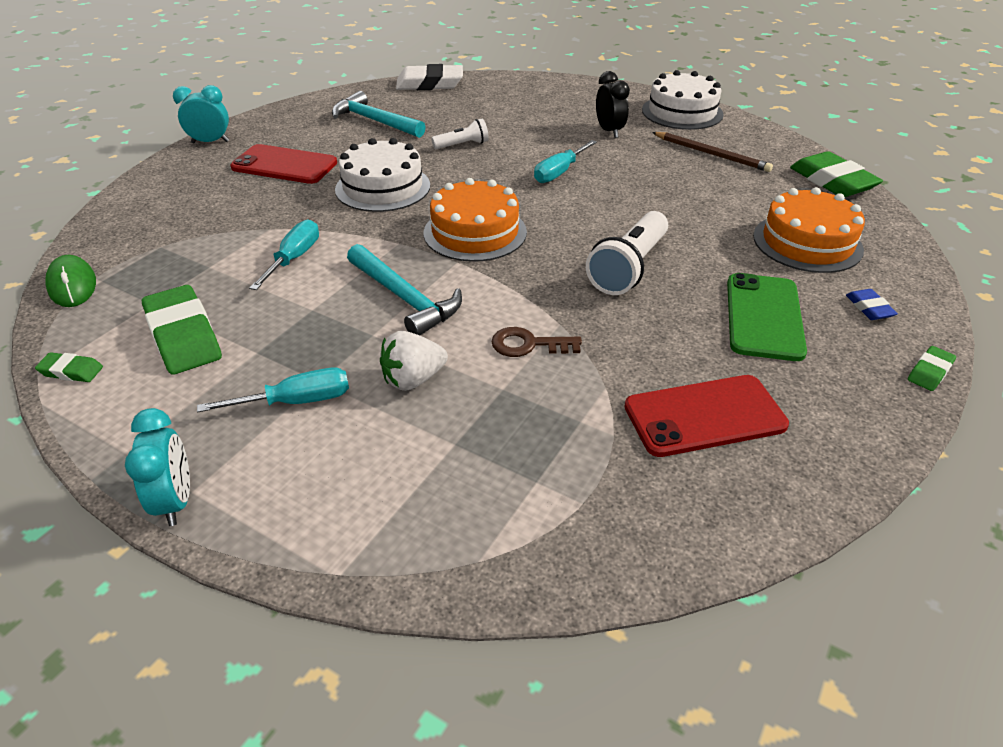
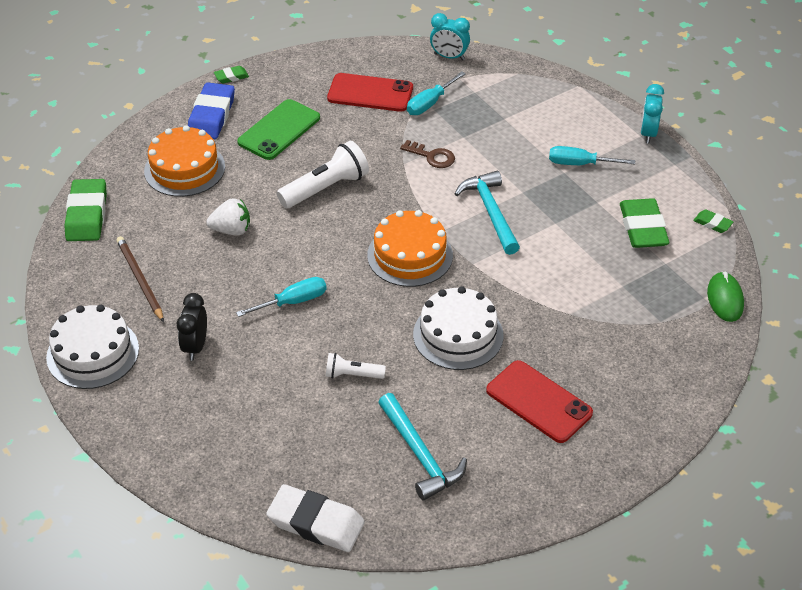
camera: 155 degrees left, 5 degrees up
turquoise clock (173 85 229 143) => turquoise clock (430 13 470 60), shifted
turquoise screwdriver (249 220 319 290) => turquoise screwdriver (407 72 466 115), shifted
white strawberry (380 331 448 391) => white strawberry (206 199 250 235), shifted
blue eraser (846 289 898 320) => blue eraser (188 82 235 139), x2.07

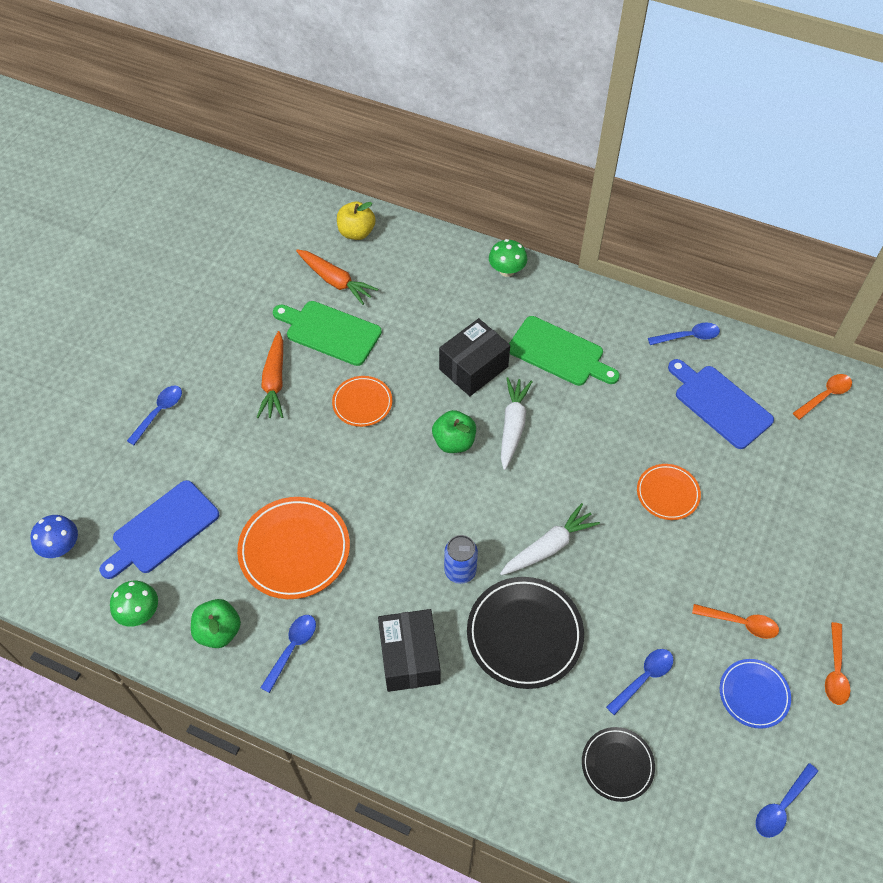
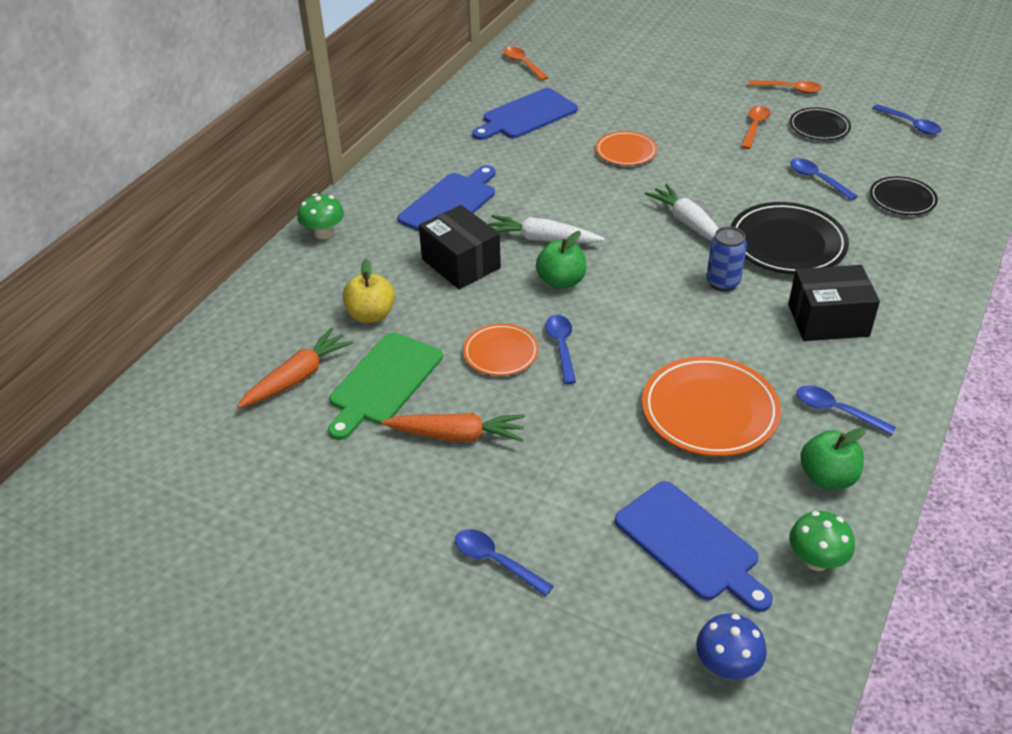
camera: 85 degrees left, 15 degrees down
yellow apple (337 202 376 240) => yellow apple (342 259 395 323), shifted
green cutting board (509 316 620 386) => blue cutting board (398 165 495 231)
blue spoon (648 323 720 345) => blue spoon (545 315 576 384), shifted
blue plate (720 659 791 729) => black plate (790 107 851 140)

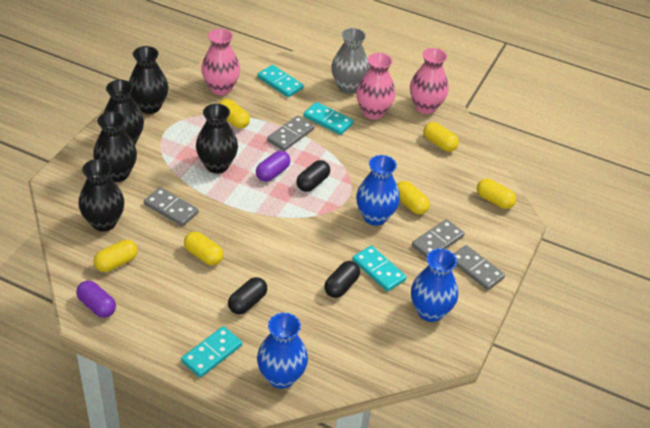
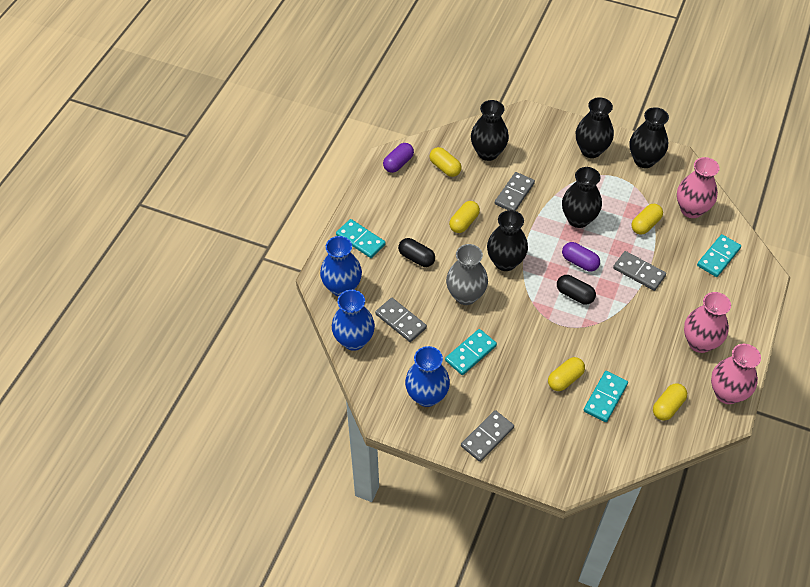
camera: 90 degrees right, 10 degrees up
black vase (93 111 137 182) => black vase (487 210 528 271), shifted
turquoise domino (303 102 353 135) => turquoise domino (584 371 628 422), shifted
black capsule (324 261 360 298) => nothing
grey vase (331 28 369 94) => grey vase (446 244 488 305), shifted
blue vase (356 155 400 226) => blue vase (332 290 375 351), shifted
grey domino (412 219 464 258) => grey domino (375 298 427 342), shifted
yellow capsule (477 179 516 209) => nothing

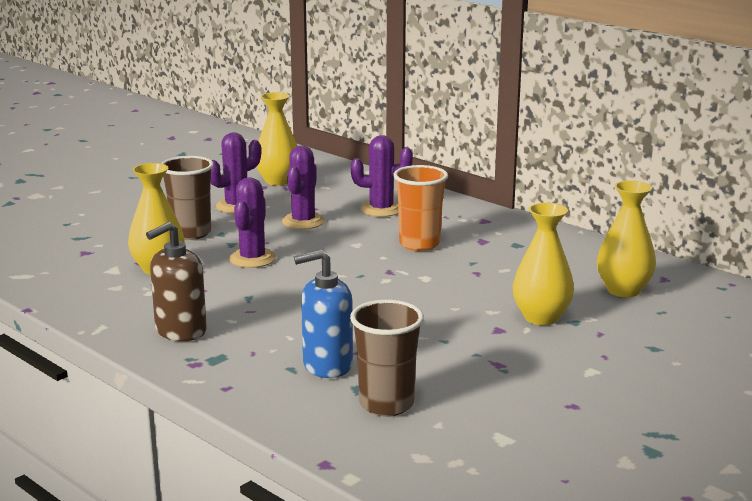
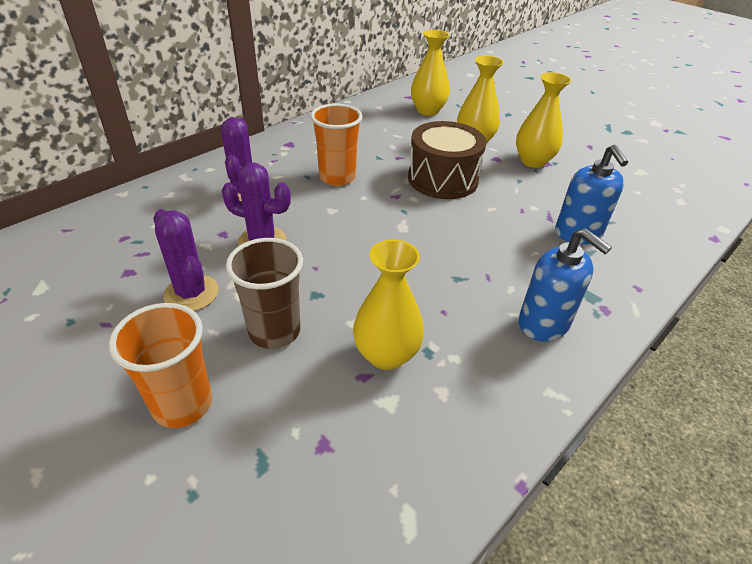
camera: 90 degrees left, 20 degrees up
brown soap dispenser (146 222 207 341) => blue soap dispenser (519 228 612 342)
purple cactus (229 177 276 268) => nothing
yellow vase (256 92 297 185) => yellow vase (516 72 571 168), shifted
brown cup (350 300 424 416) => nothing
nothing => orange cup (109 303 212 428)
nothing => brown drum (408 121 487 199)

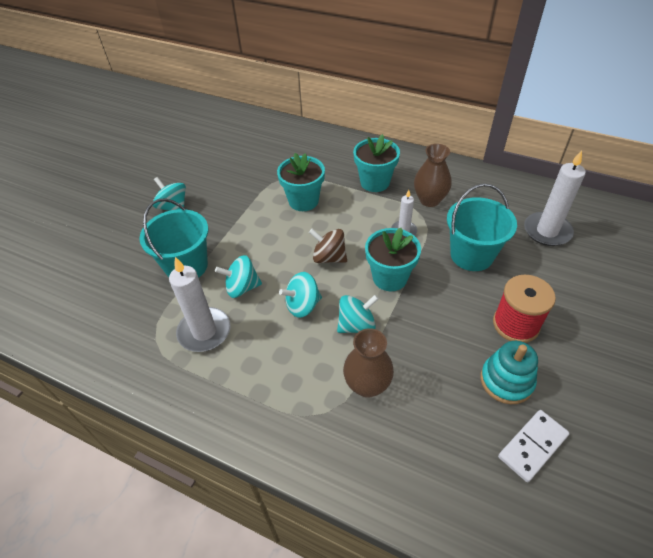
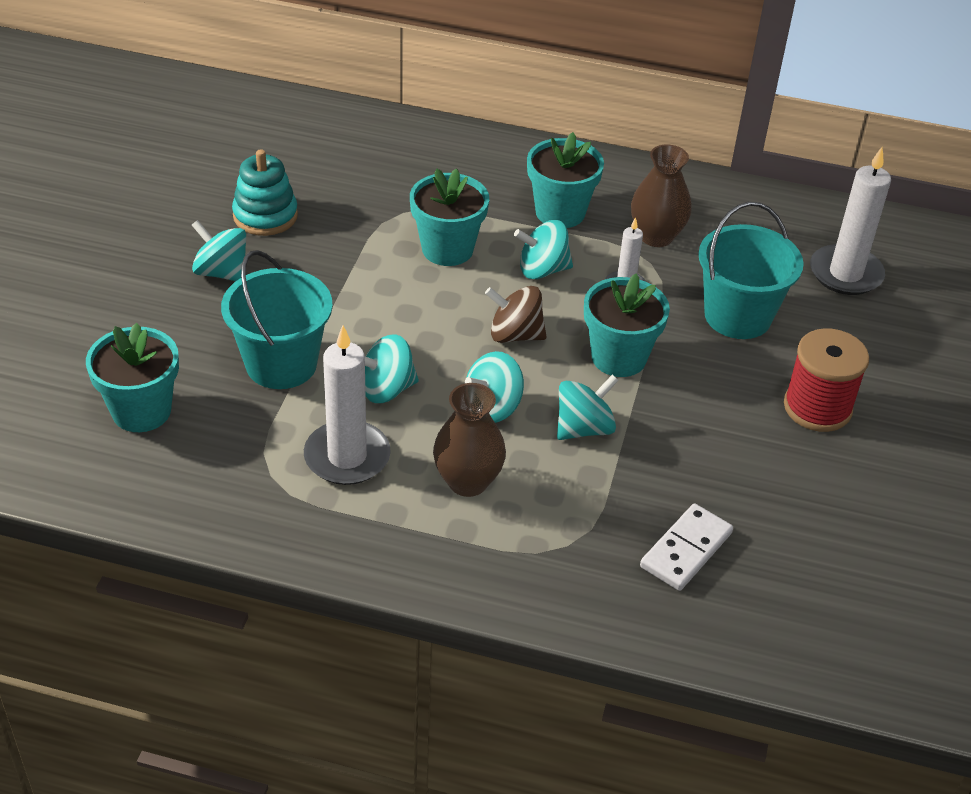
camera: 15 degrees left, 5 degrees down
brown vase (343 328 394 398) => brown vase (433 383 506 497), shifted
turquoise stacking toy (481 341 538 404) => turquoise stacking toy (232 149 298 236), shifted
white domino (498 410 570 482) => white domino (640 503 733 591), shifted
nothing => turquoise flower pot (86 323 179 432)
nothing => turquoise spinning top (514 220 573 279)

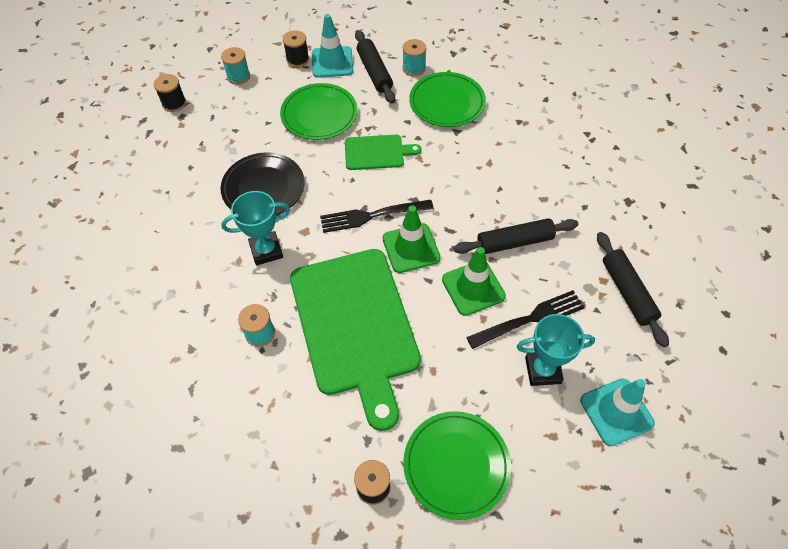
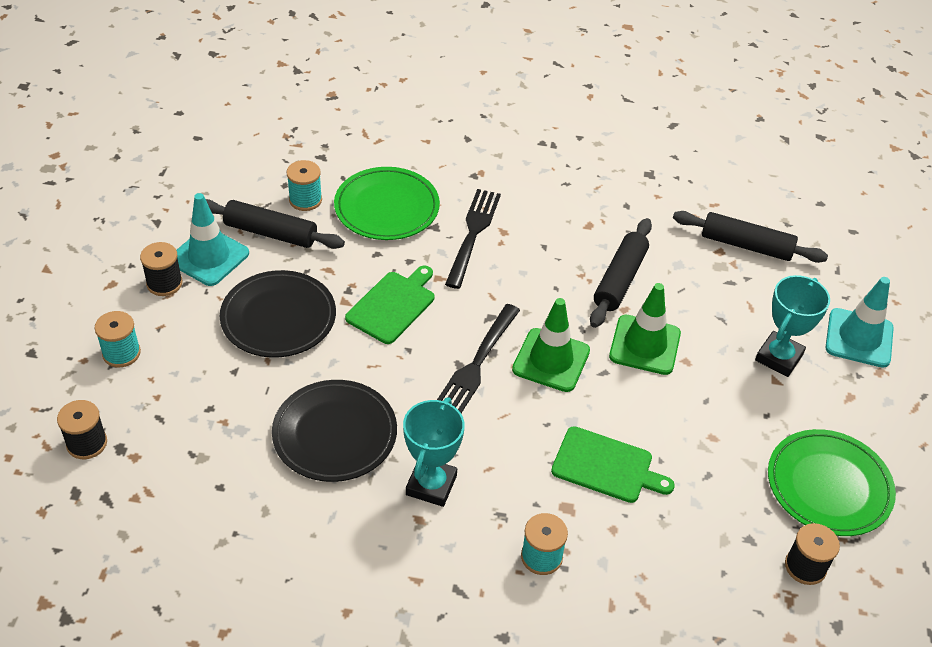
camera: 55 degrees left, 10 degrees down
green plate (280 83 358 140) => black plate (220 270 336 358)
green cutting board (290 249 421 431) => green cutting board (551 426 675 503), x0.47
black fork (466 290 585 349) => black fork (445 189 501 289), shifted

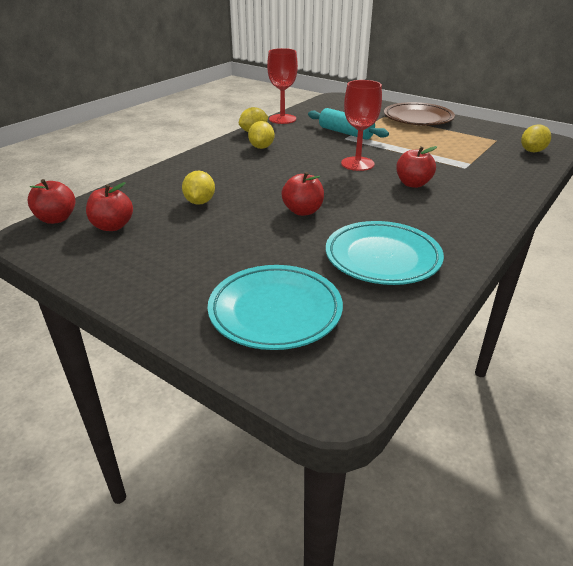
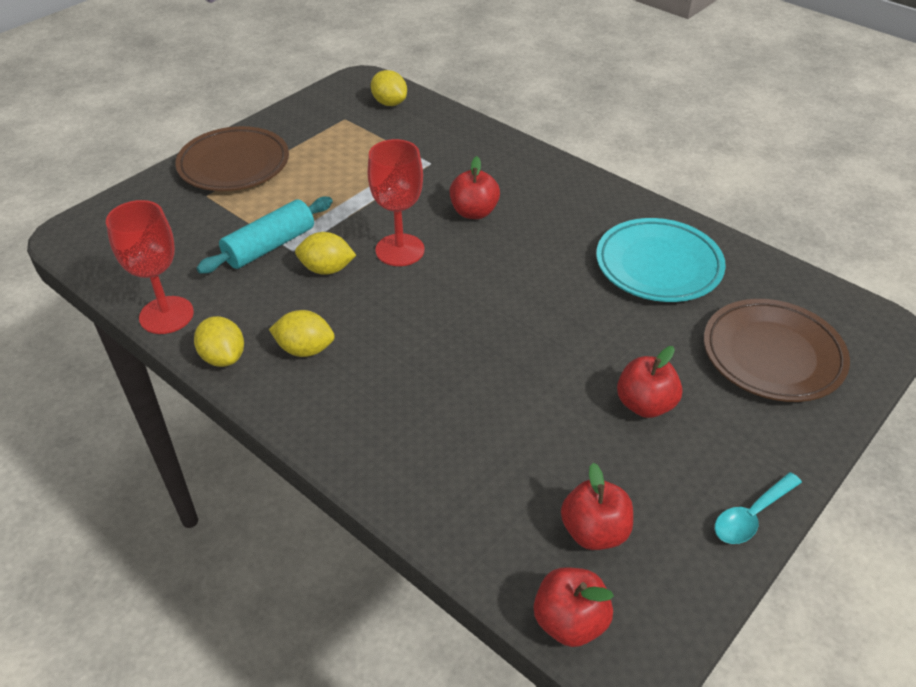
camera: 85 degrees left, 10 degrees up
yellow lemon (182 170 215 205) => yellow lemon (295 232 356 275), shifted
turquoise plate (208 265 343 350) => brown plate (704 299 850 402)
red apple (281 172 324 216) => red apple (617 346 683 418), shifted
nothing => turquoise spoon (715 472 802 544)

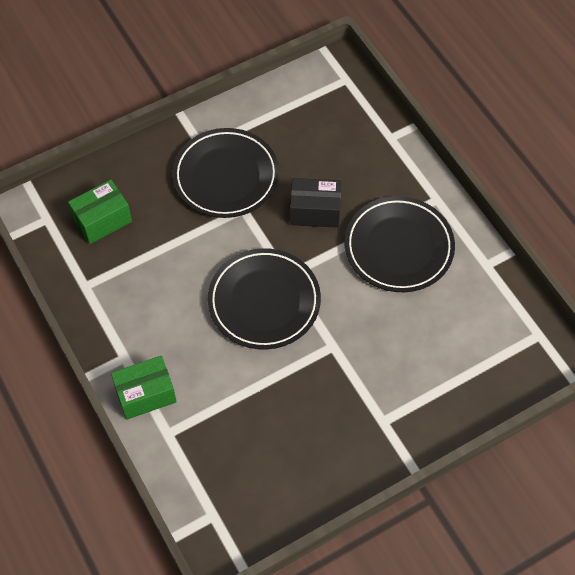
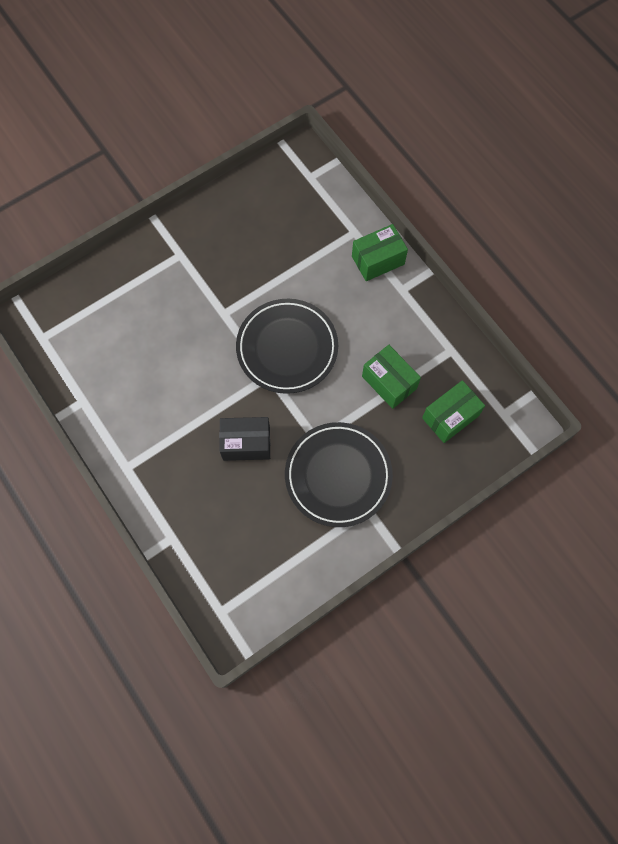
camera: 175 degrees right, 10 degrees up
black plate (345 196 455 292) => nothing
nothing => green box (362 345 421 409)

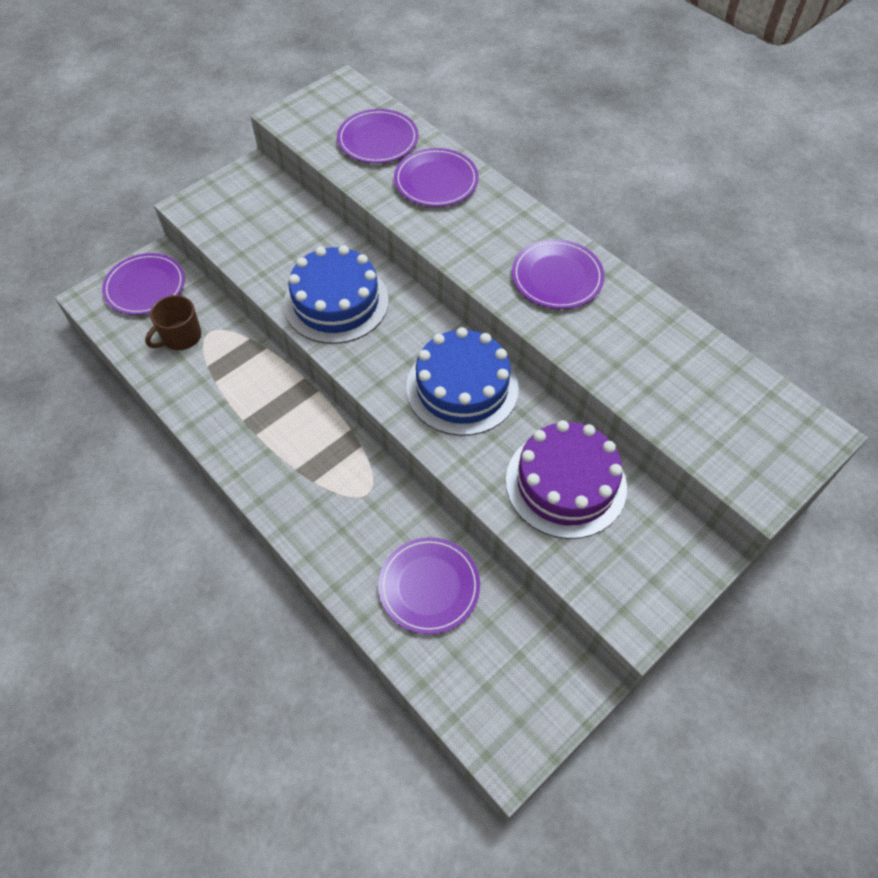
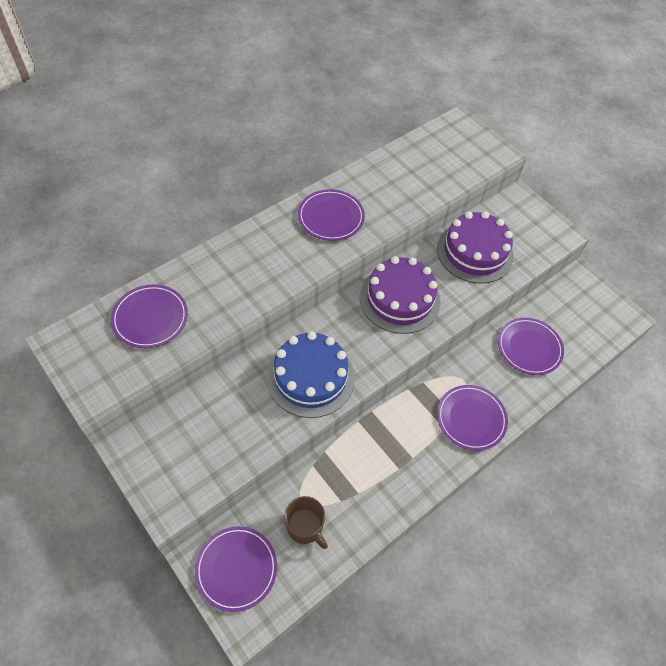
camera: 90 degrees left, 0 degrees up
purple plate (394 148 479 207) => purple plate (437 385 508 451), shifted
blue cake (406 327 519 436) => purple cake (360 256 441 334)

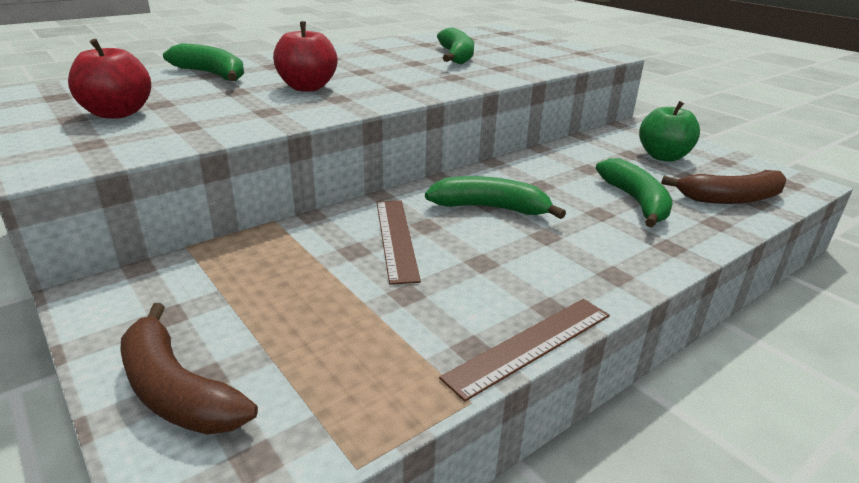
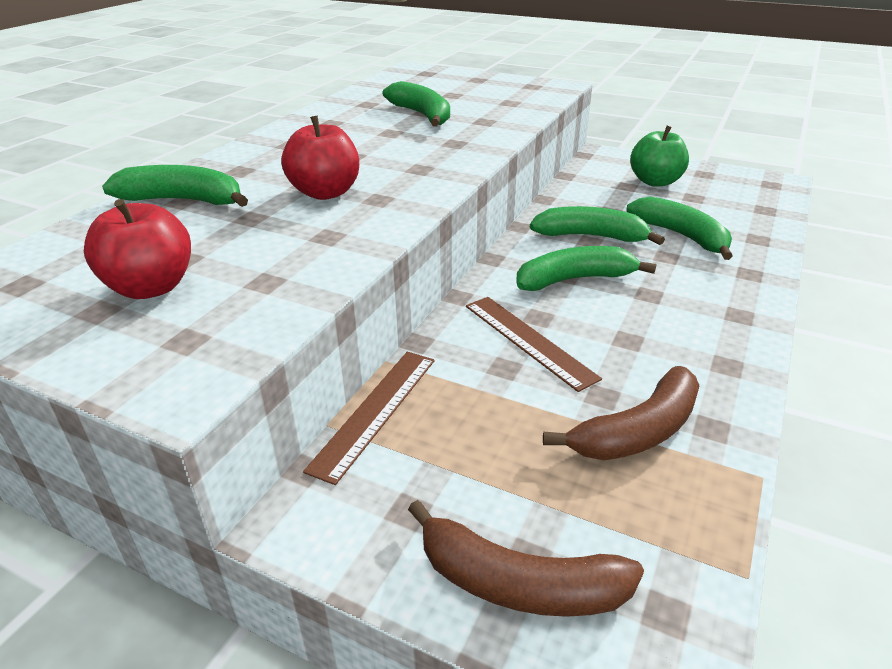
camera: 25 degrees left, 5 degrees up
brown ruler (439 299 610 402) => brown ruler (303 352 435 485), shifted
brown banana (661 170 787 204) => brown banana (543 366 700 460), shifted
nothing => green banana (530 206 665 245)

